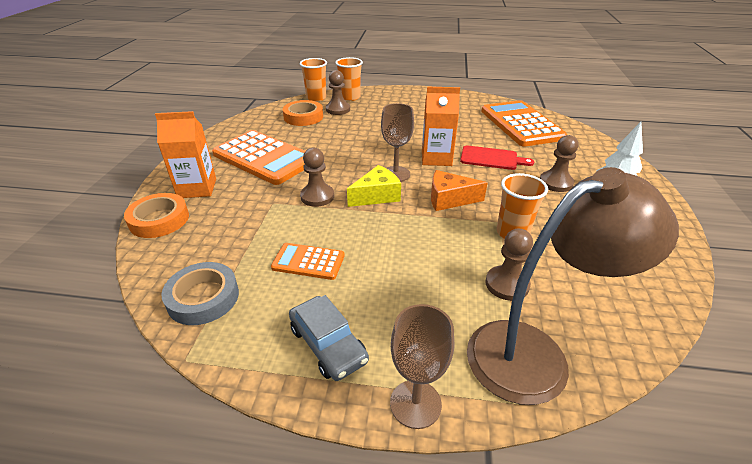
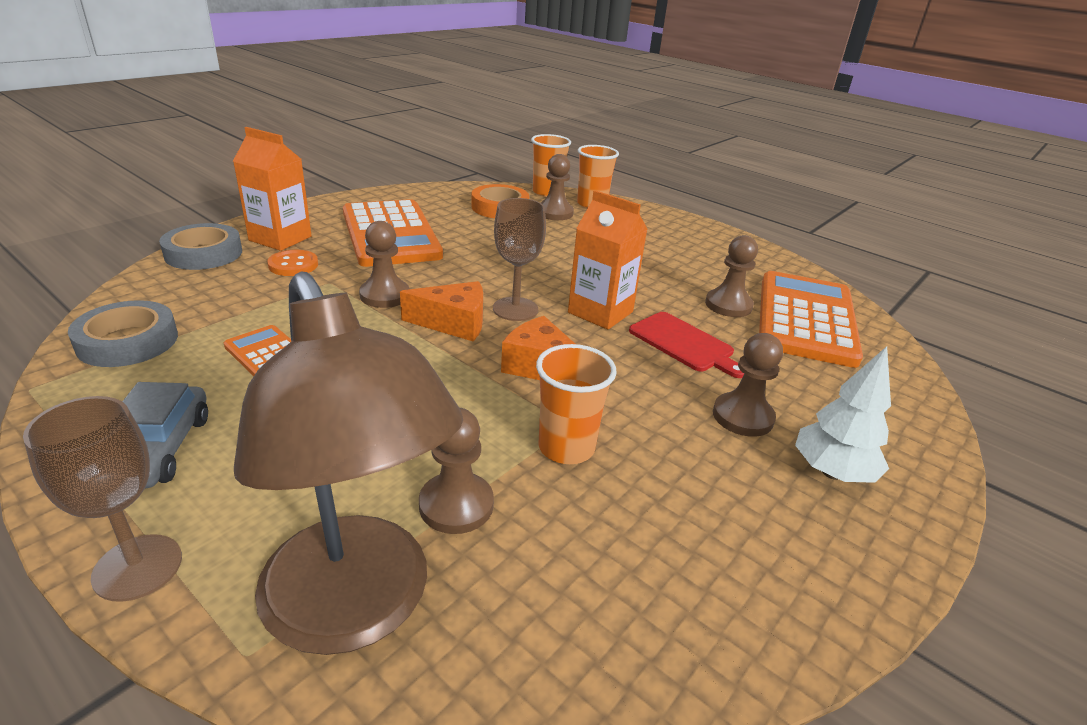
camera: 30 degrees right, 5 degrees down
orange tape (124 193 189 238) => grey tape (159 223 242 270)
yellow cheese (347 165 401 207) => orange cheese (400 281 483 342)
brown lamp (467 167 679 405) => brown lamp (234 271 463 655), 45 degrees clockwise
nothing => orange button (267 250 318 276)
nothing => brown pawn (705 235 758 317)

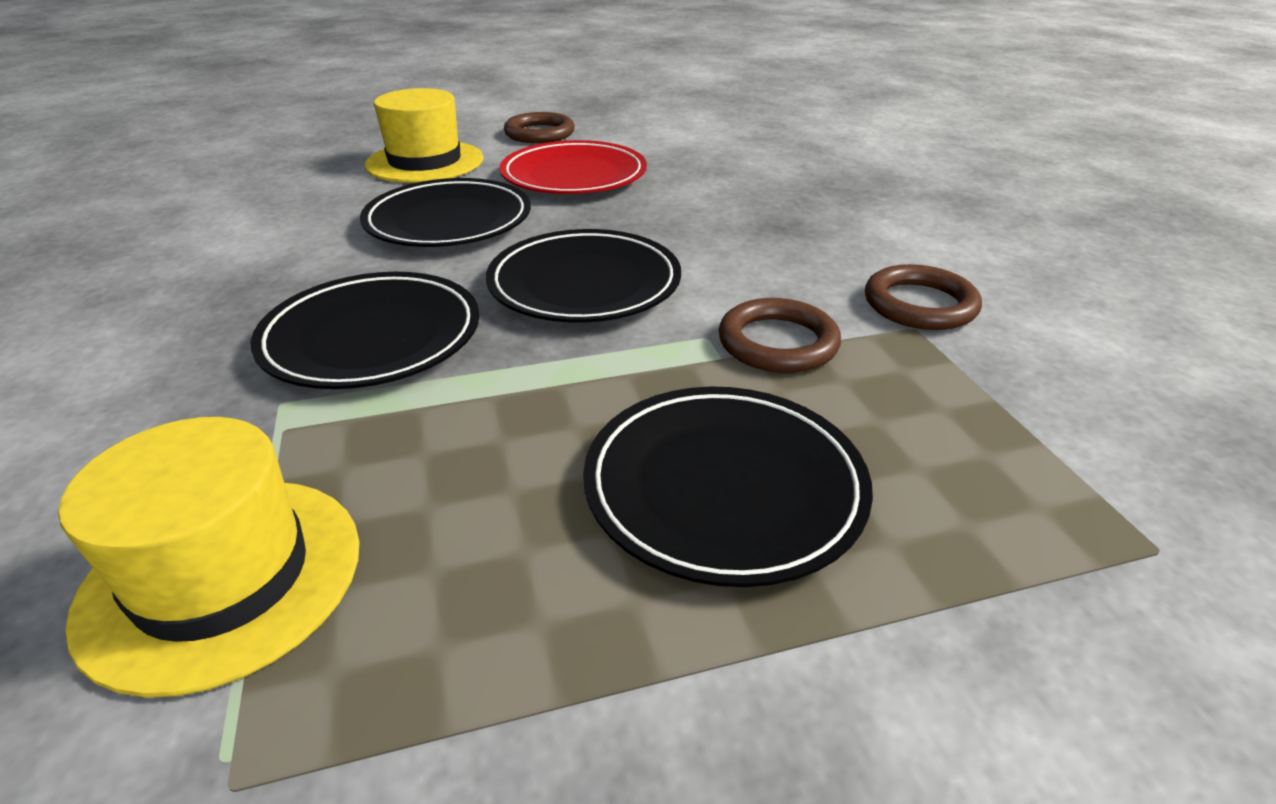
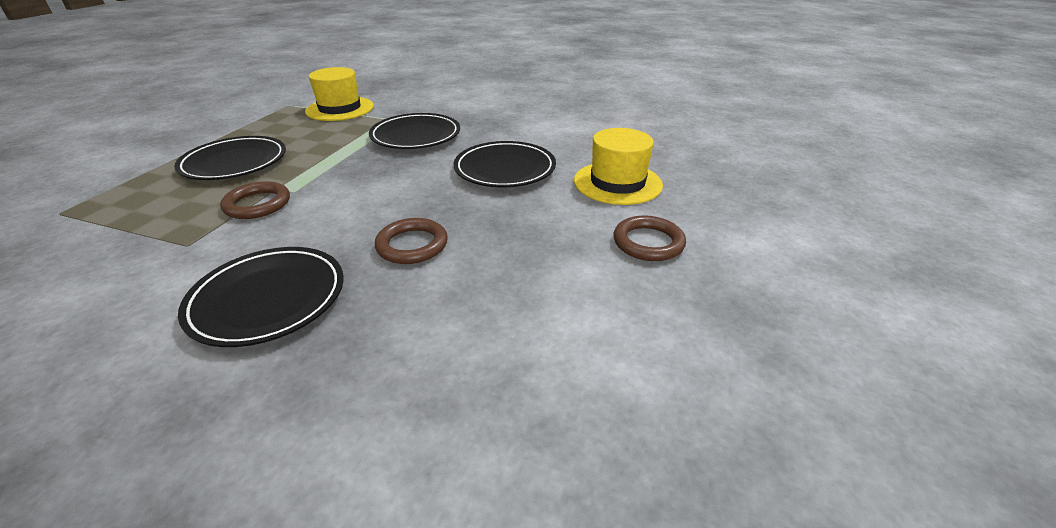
camera: 125 degrees right, 0 degrees up
black plate (486 229 681 323) => black plate (178 247 344 347), shifted
red plate (499 140 647 194) => nothing
brown ring (865 264 982 330) => brown ring (375 218 448 264), shifted

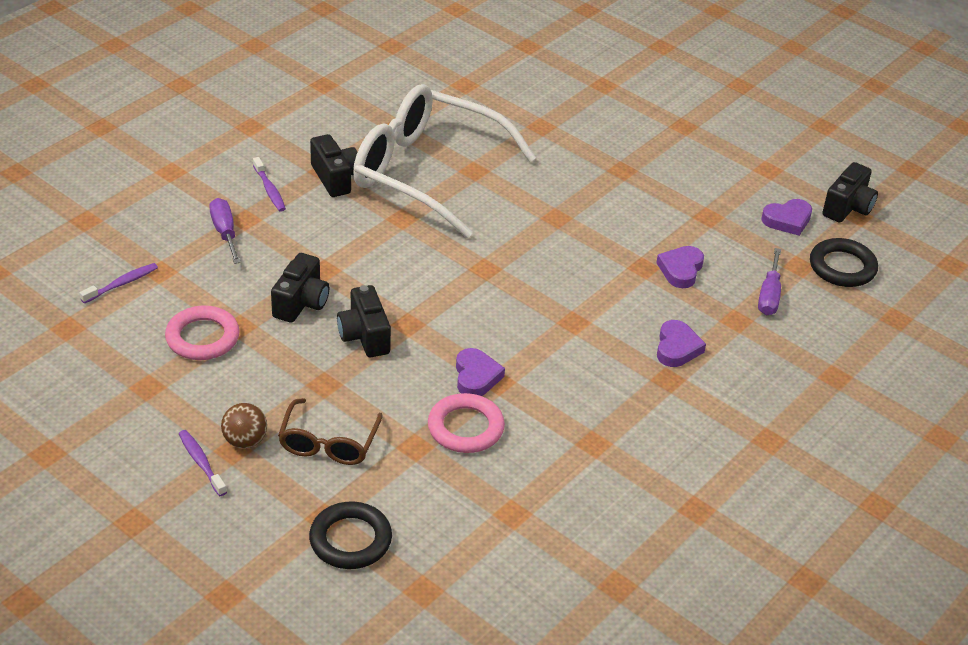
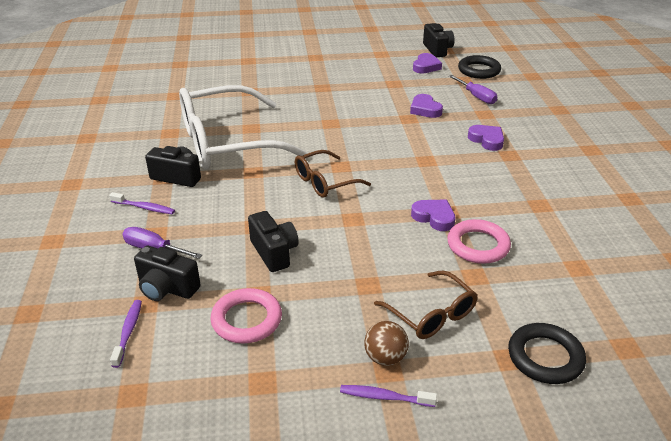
camera: 45 degrees left, 5 degrees down
black camera (337 285 391 357) => black camera (134 246 201 301), shifted
nothing => brown glasses (295 150 371 198)

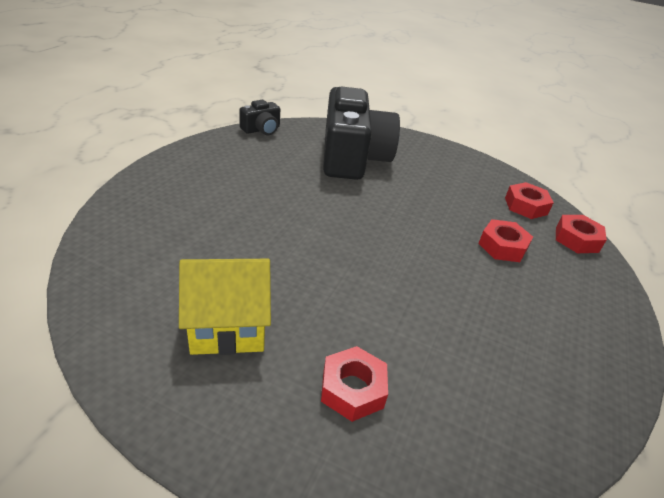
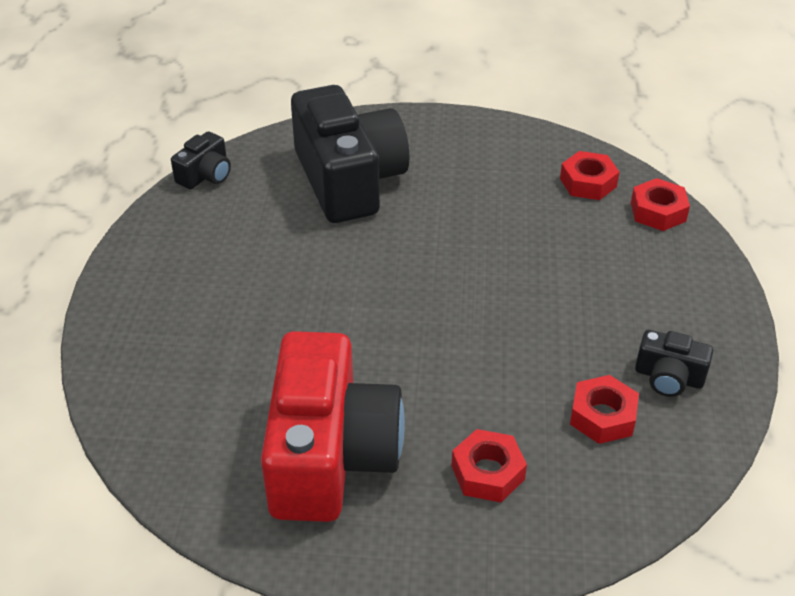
camera: 15 degrees left, 5 degrees up
yellow house (179 259 271 355) => red camera (261 331 405 522)
red nut (478 219 533 262) => red nut (570 375 639 444), shifted
nothing => black camera (635 330 713 397)

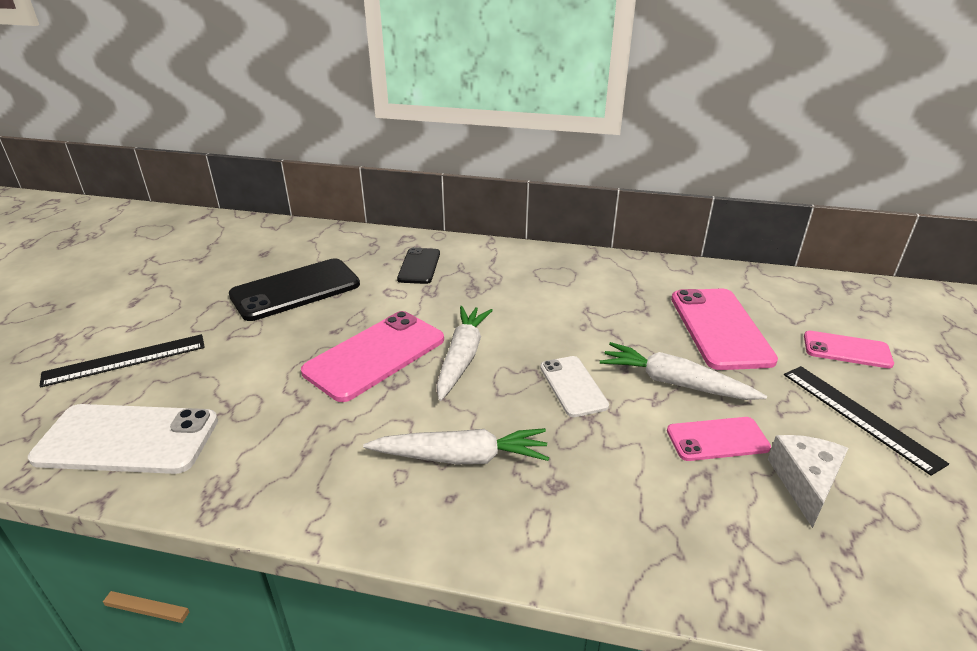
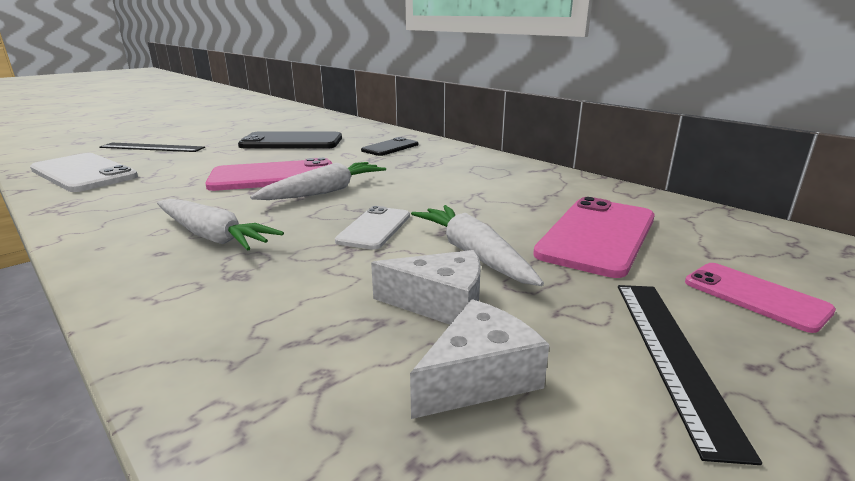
camera: 35 degrees right, 10 degrees down
pink phone (667 417 771 461) => white cheese (371 250 481 325)

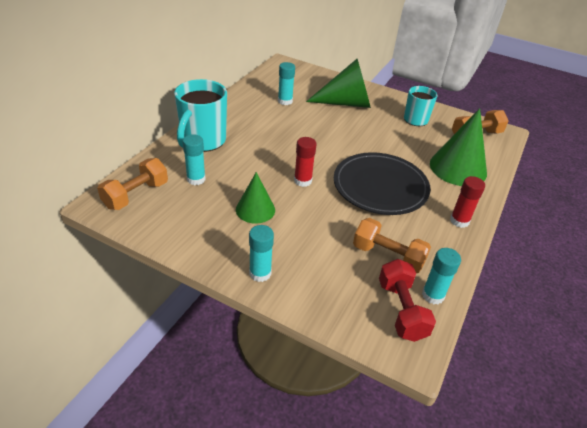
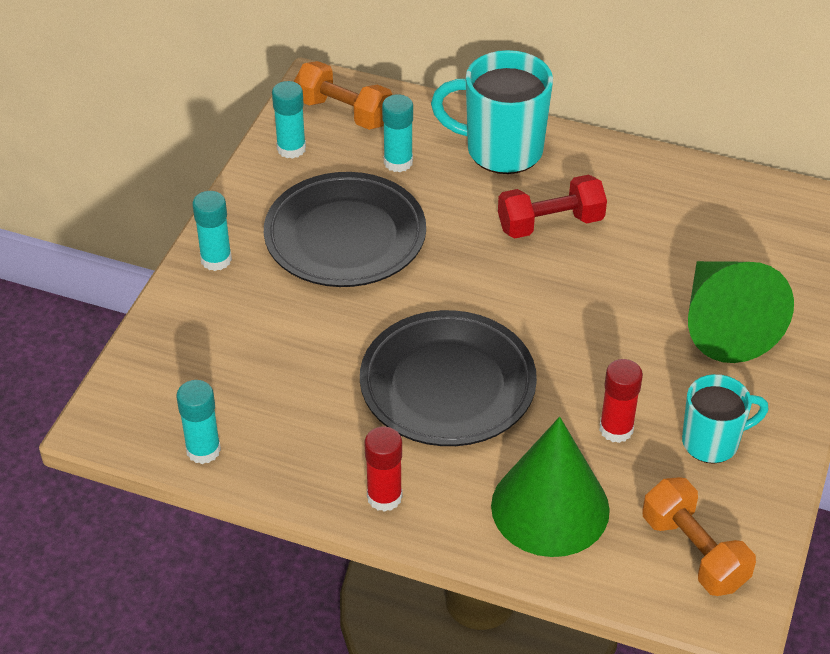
camera: 85 degrees right, 5 degrees up
green cone (236 172 275 224) => black plate (264 172 426 287)
turquoise glue stick (278 62 295 105) => turquoise glue stick (272 81 306 159), shifted
red glue stick (294 137 317 187) => red glue stick (599 359 643 443), shifted
orange dumbbell (353 218 431 273) => nothing
red dumbbell (379 259 436 342) => red dumbbell (498 175 607 238), shifted

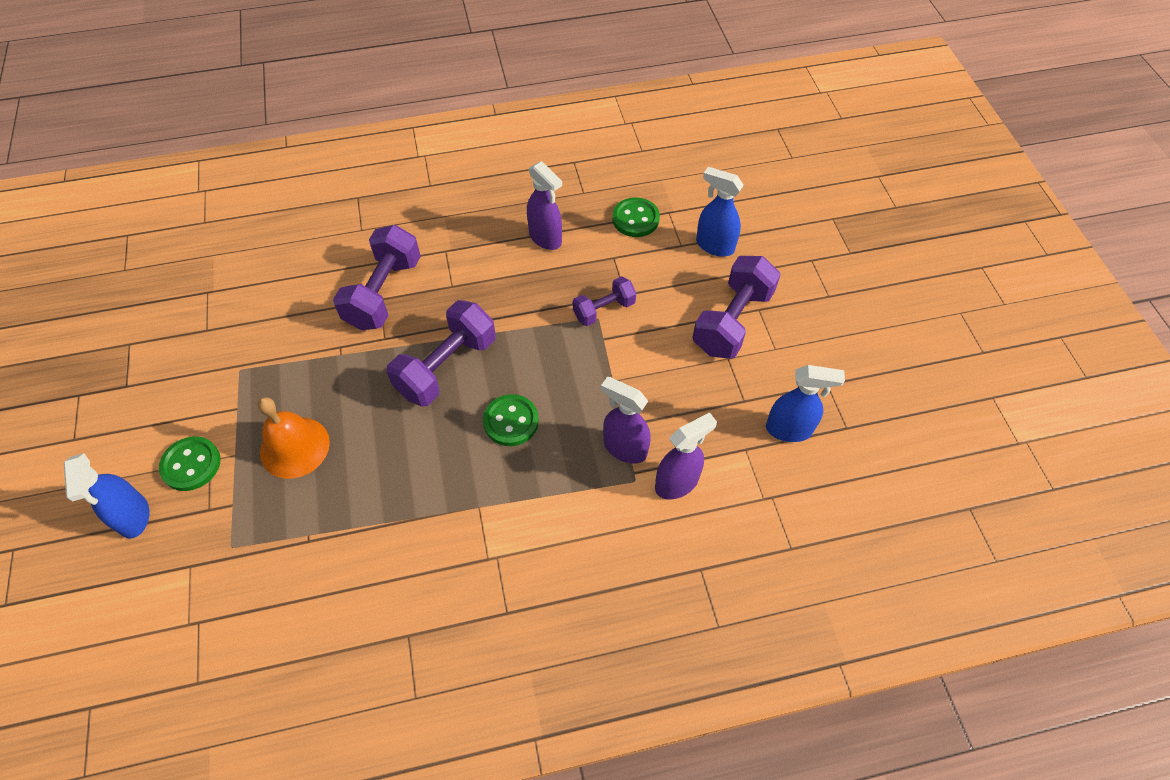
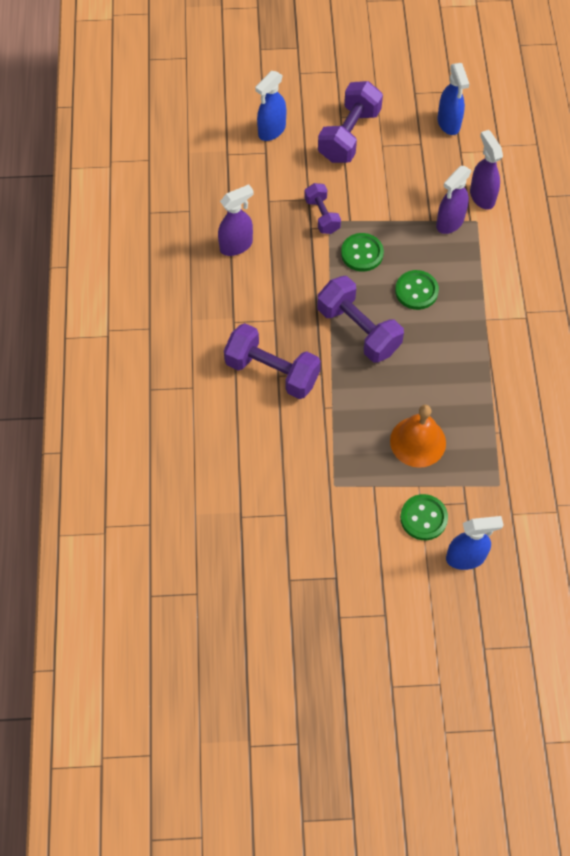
camera: 80 degrees left, 5 degrees up
green button (612 197 660 237) => green button (341 233 384 272), shifted
purple dumbbell (692 256 781 359) => purple dumbbell (318 81 383 163), 75 degrees clockwise
blue spray bottle (766 365 845 442) => blue spray bottle (437 63 469 135), 150 degrees clockwise

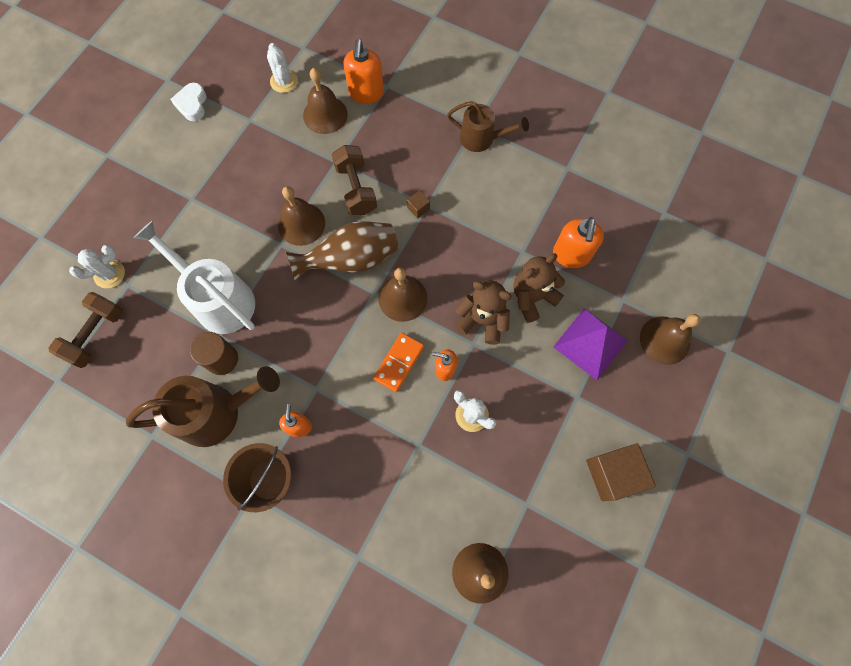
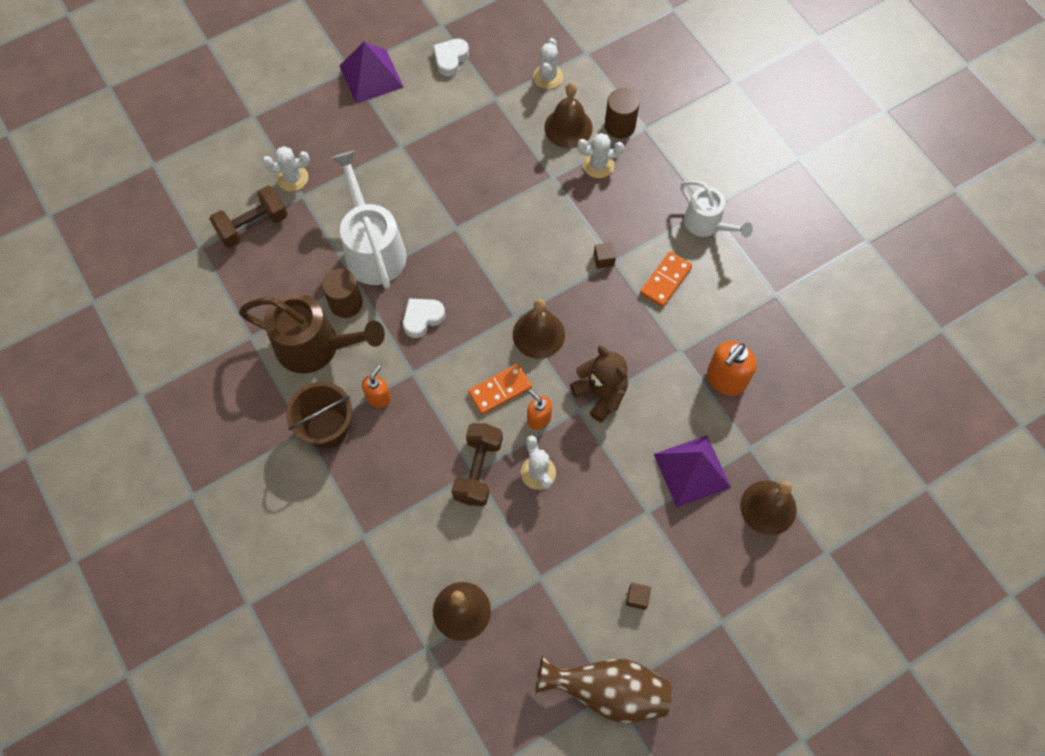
camera: 30 degrees right, 5 degrees down
brown bell (278 186 325 246) => nothing
brown vase (285 221 398 281) => brown vase (535 656 672 723), shifted
brown dumbbell (331 145 377 215) => brown dumbbell (451 423 503 506), shifted
orange soap dispenser (344 39 384 104) => brown cylinder (605 88 640 139)
brown watering can (447 101 529 152) => white watering can (681 181 753 238)
brown teddy bear (513 254 565 323) => nothing
brown cube (586 443 656 501) => brown cube (626 582 651 610), x0.44
nothing => purple pyramid (340 42 404 104)
nothing => white heart (403 299 445 338)
nothing => white cactus (578 133 624 178)
nothing => orange domino (640 251 692 307)

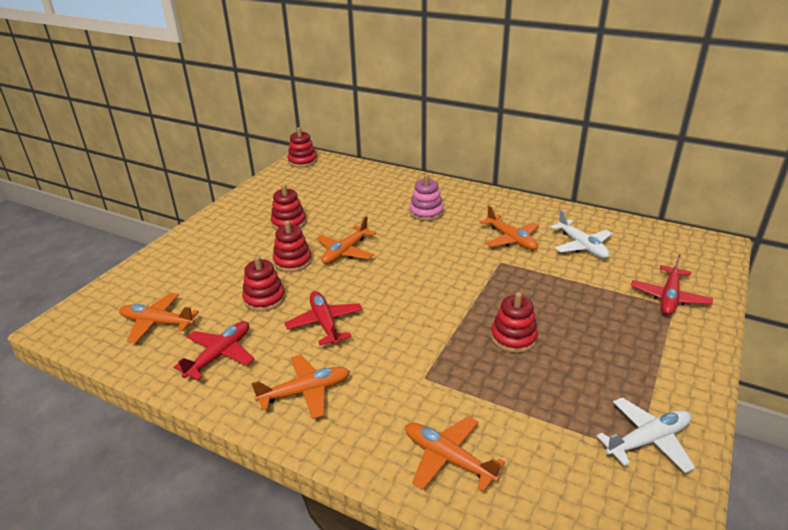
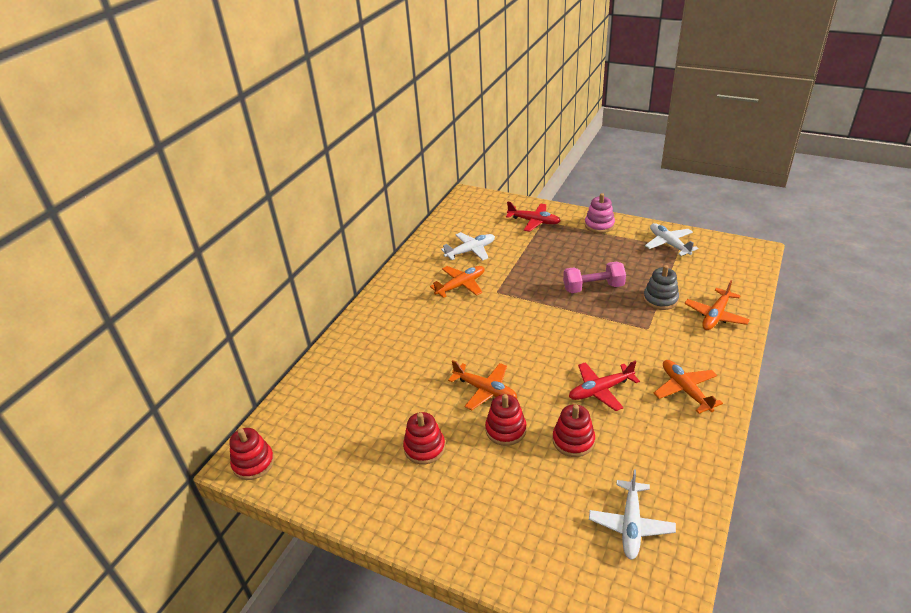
camera: 90 degrees left, 5 degrees up
orange plane (119 293 199 343) => white plane (589 469 676 560)
red plane (174 321 254 380) => nothing
pink stacking toy (409 174 444 221) => pink stacking toy (585 193 615 233), shifted
red stacking toy (491 292 538 353) => pink dumbbell (563 262 626 293)
nothing => grey stacking toy (643 265 679 310)

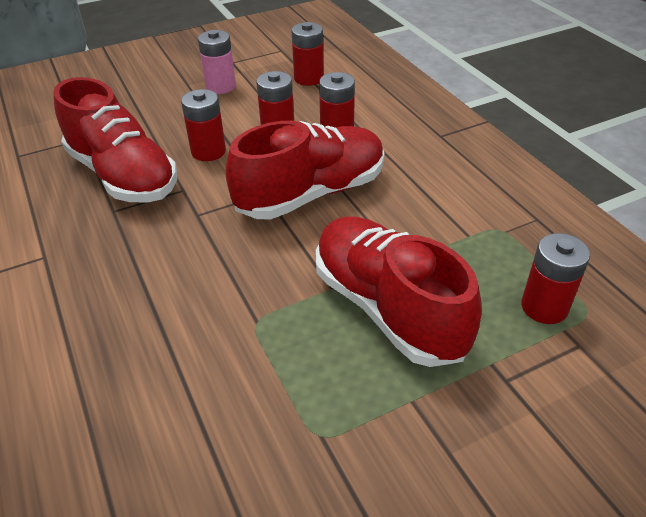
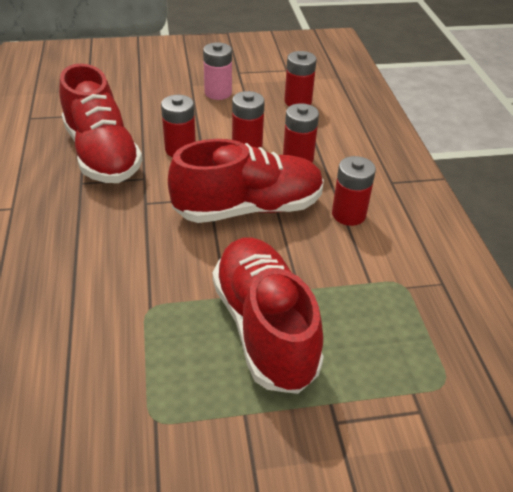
camera: 15 degrees right, 0 degrees up
red battery (521 233 590 324) => red battery (332 156 376 226), shifted

